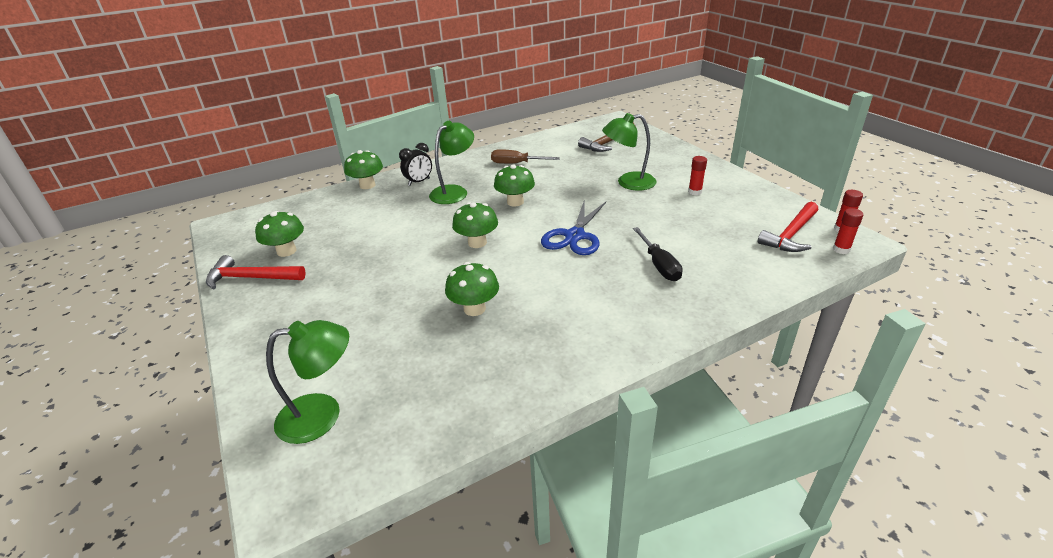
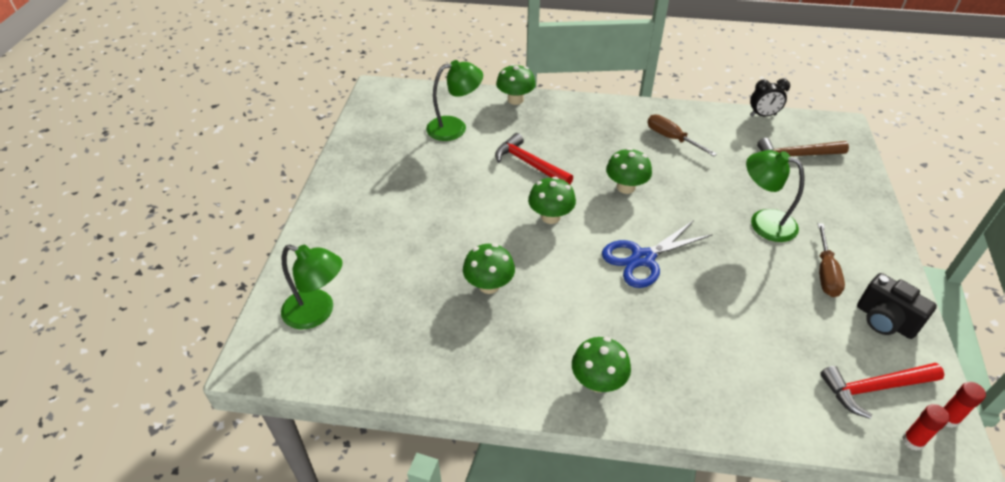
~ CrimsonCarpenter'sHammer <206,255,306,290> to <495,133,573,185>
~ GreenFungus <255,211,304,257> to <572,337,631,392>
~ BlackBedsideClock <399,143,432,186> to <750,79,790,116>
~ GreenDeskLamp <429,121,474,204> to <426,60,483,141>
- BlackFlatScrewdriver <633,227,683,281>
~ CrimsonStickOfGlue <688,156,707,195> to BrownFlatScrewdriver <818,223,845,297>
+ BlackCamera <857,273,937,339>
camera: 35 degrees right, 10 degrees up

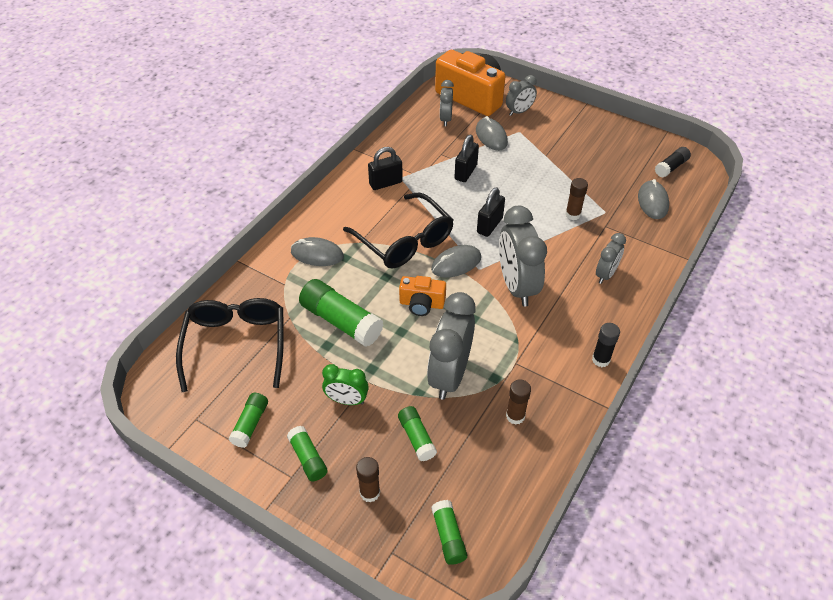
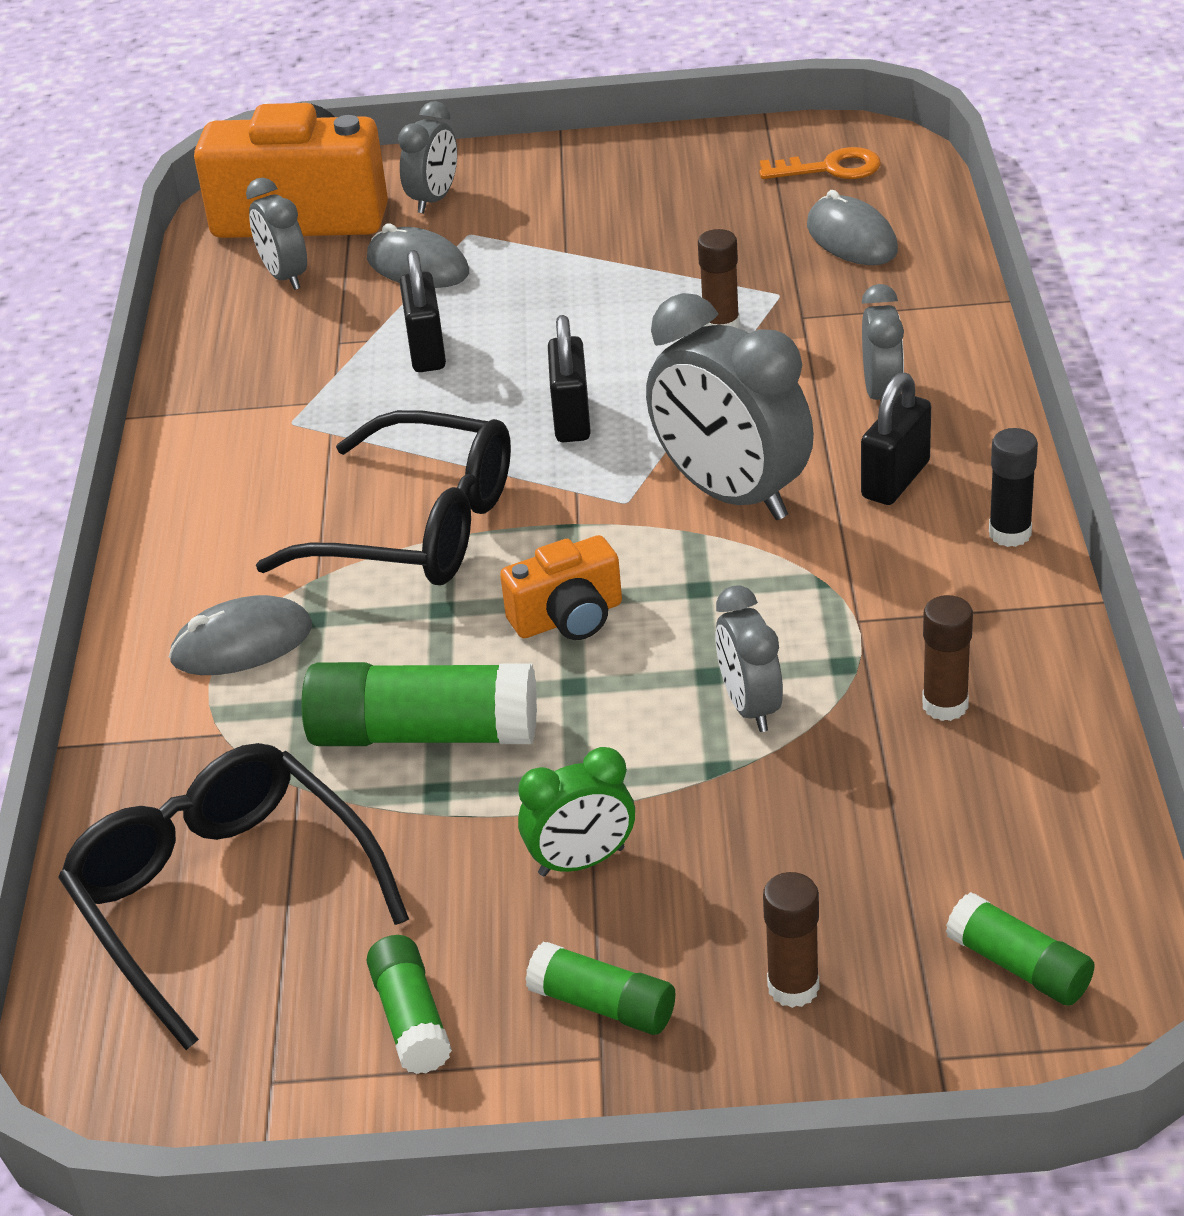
~ BlackPadlock <368,147,403,190> to <861,372,931,505>
- GreenStickOfGlue <398,406,437,461>
~ AshGreyBedsideClock <427,292,475,400> = <715,585,783,732> x0.55
- AshGreyMouse <431,245,481,278>
~ BlackStickOfGlue <655,147,691,178> to OrangeColouredKey <759,147,881,179>
camera: 30 degrees left, 10 degrees down

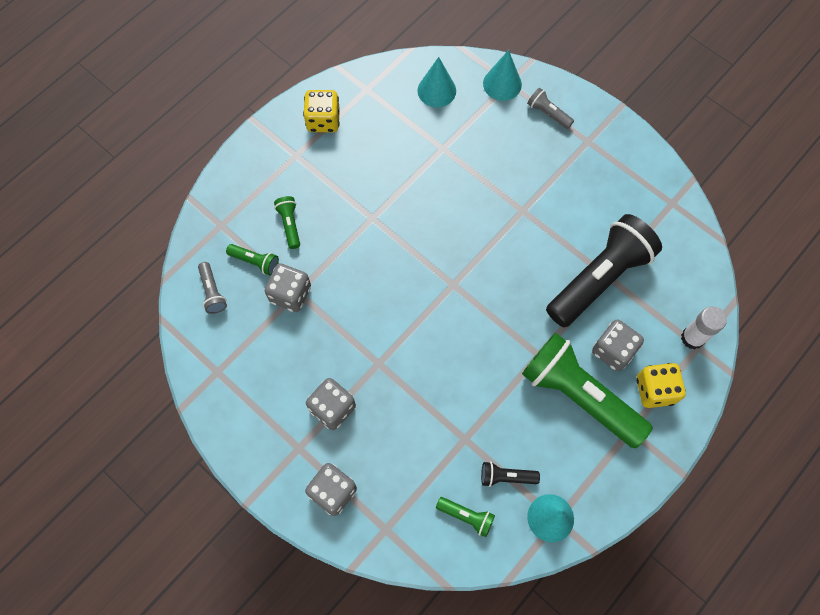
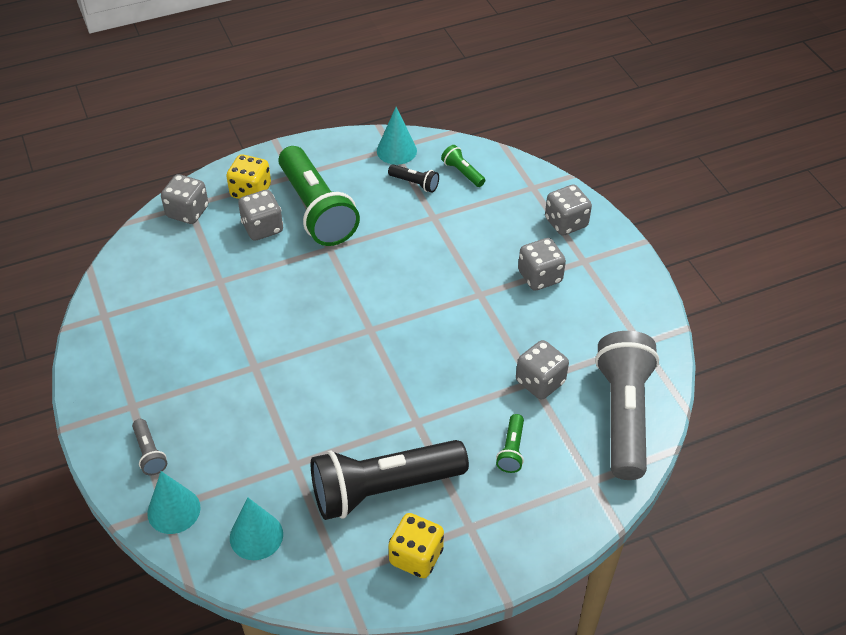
~ AshGreyPocketTorch <198,262,227,314> = <595,331,659,480> x2.39
- GreenPocketTorch <226,244,279,275>
~ BlackPocketTorch <546,214,662,327> to <311,440,469,520>
~ SnowWhiteStickOfGlue <681,306,727,349> to AshGreyGameDie <161,174,208,224>
camera: 155 degrees left, 20 degrees down

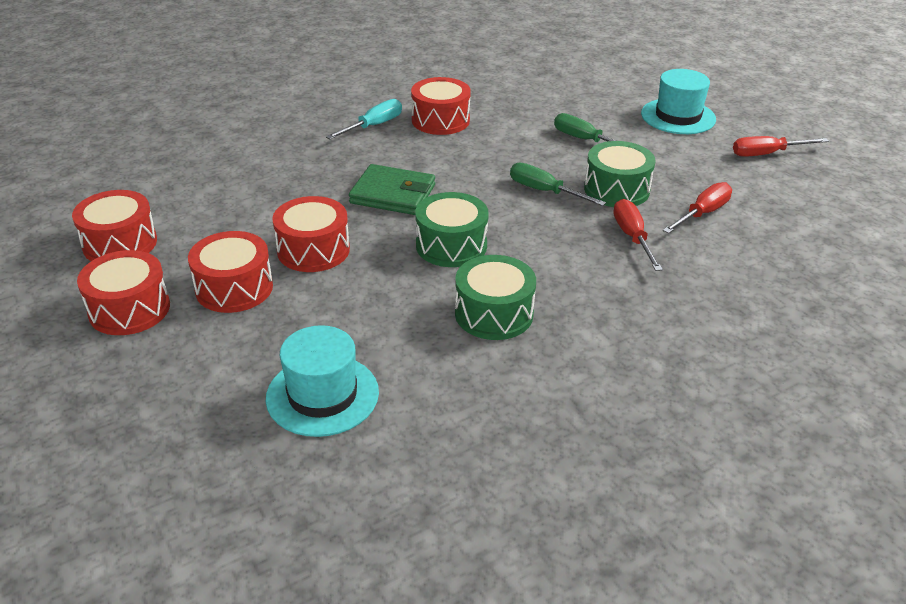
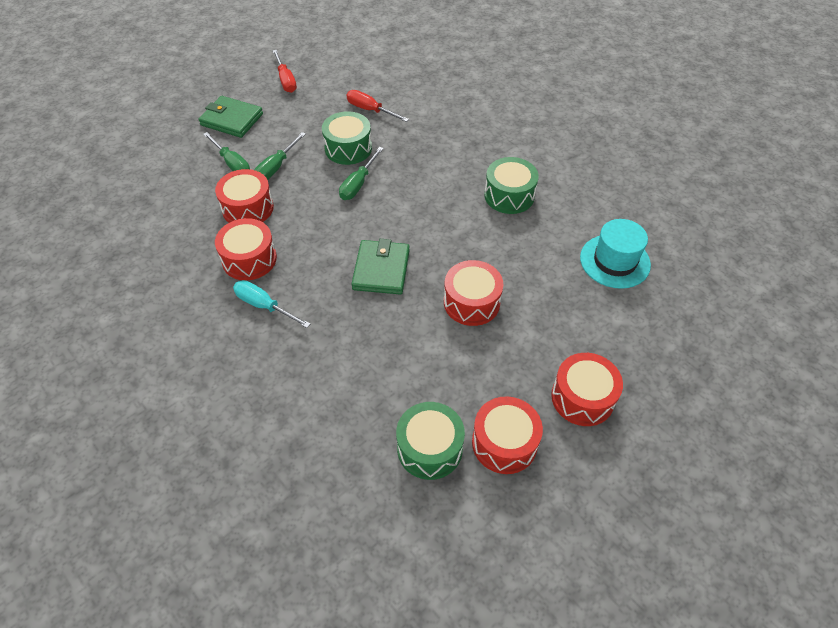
~ CrimsonDrum <188,231,273,313> to <215,169,274,223>
~ GreenDrum <415,192,489,267> to <396,402,465,480>
- CrimsonFlatScrewdriver <613,199,663,271>
~ TealHat <641,69,716,134> to GreenWallet <198,96,263,138>
+ GreenFlatScrewdriver <203,132,250,171>
camera: 100 degrees left, 15 degrees up

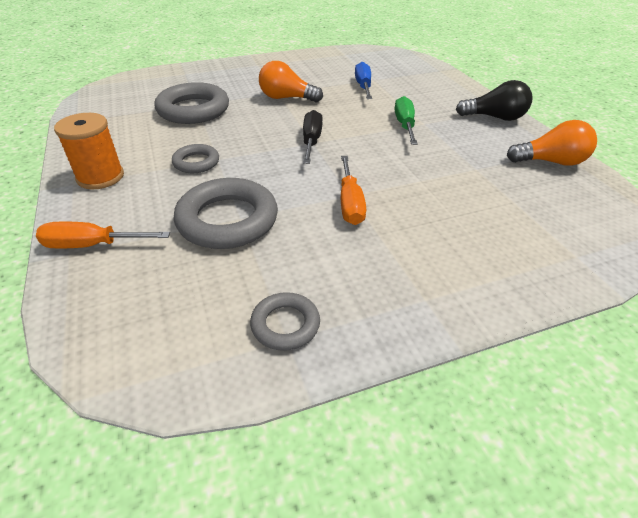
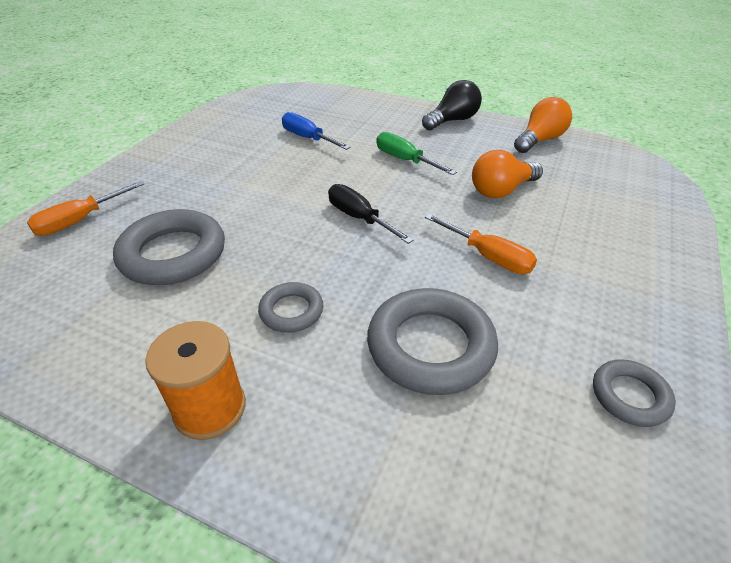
~ OrangeColouredFlatScrewdriver <36,222,170,248> to <27,181,144,236>
~ OrangeColouredLightBulb <259,61,323,102> to <472,150,543,198>
camera: 45 degrees left, 0 degrees up

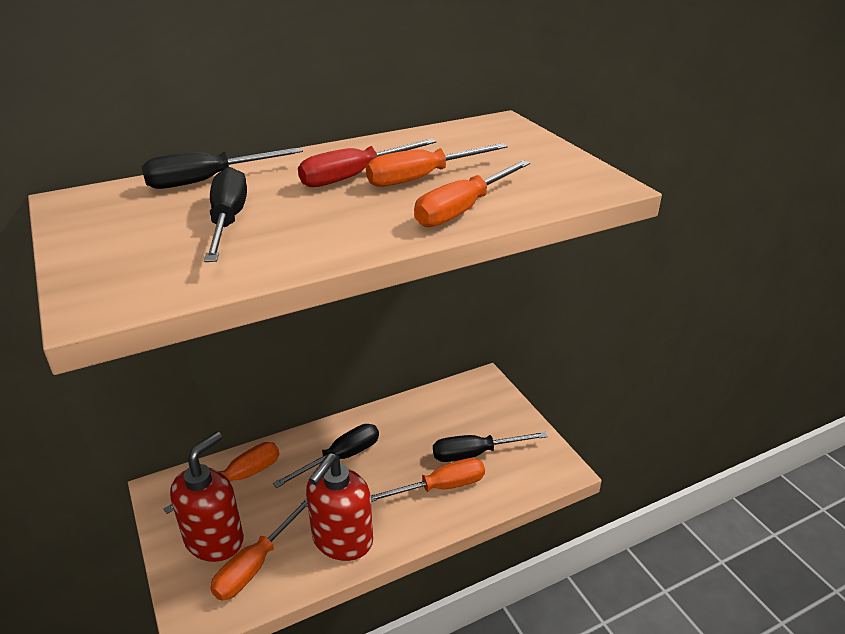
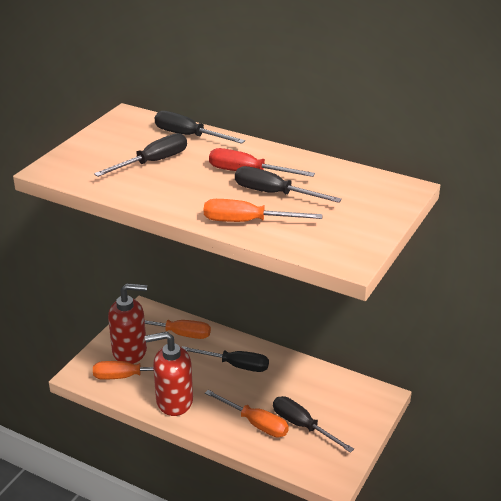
~ OrangeColouredFlatScrewdriver <366,143,508,187> to BlackFlatScrewdriver <235,166,342,203>
camera: 55 degrees right, 0 degrees up

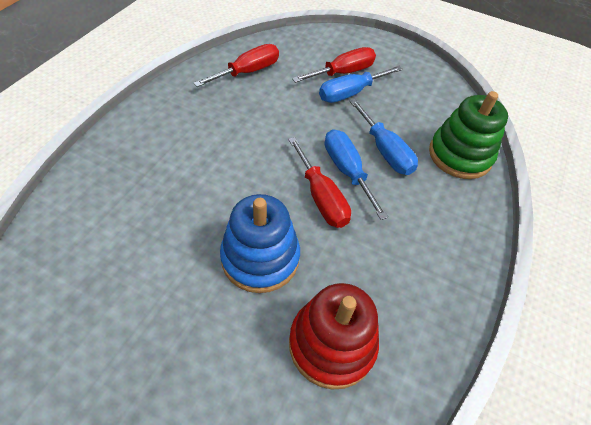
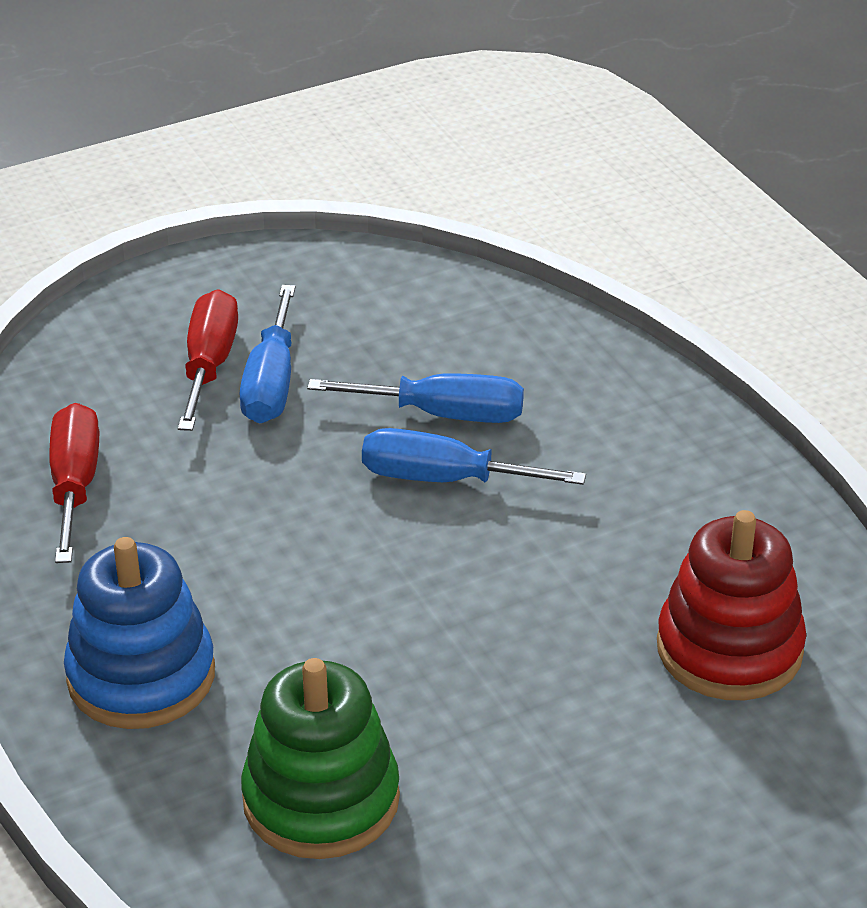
~ CobaltStackingRings <220,194,300,293> to <64,537,215,729>
- CrimsonFlatScrewdriver <288,137,351,228>
~ GreenStackingRings <429,91,508,179> to <241,658,400,859>
camera: 50 degrees left, 15 degrees down

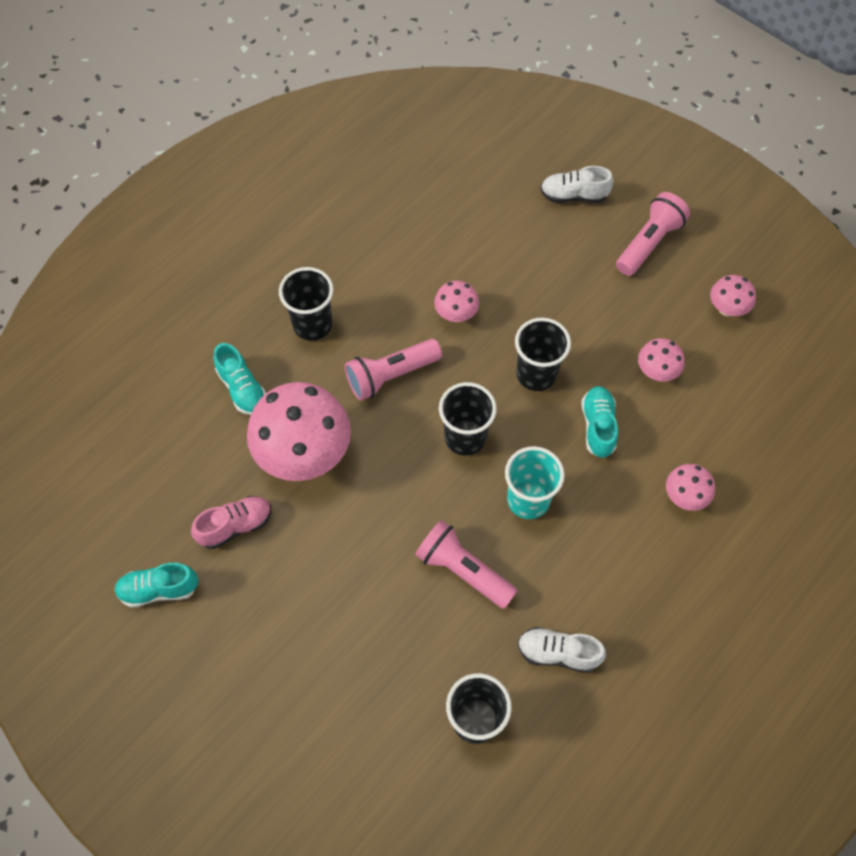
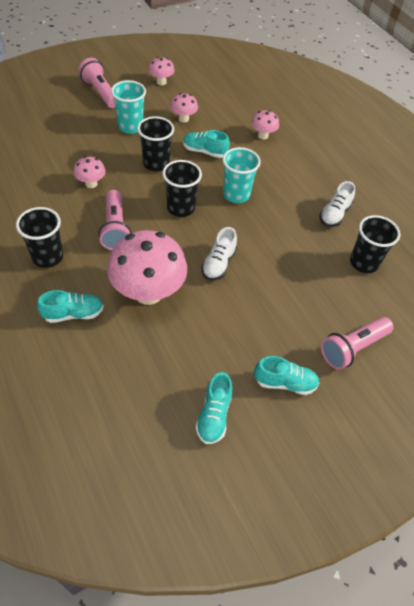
- RosyLaceUpShoe <191,496,272,549>
~ RosyPocketTorch <415,520,517,609> to <321,317,394,370>
~ SnowWhiteLaceUpShoe <540,166,613,203> to <201,227,237,280>
+ TealCup <111,80,146,134>
+ TealLaceUpShoe <254,356,319,395>
camera: 75 degrees left, 10 degrees down

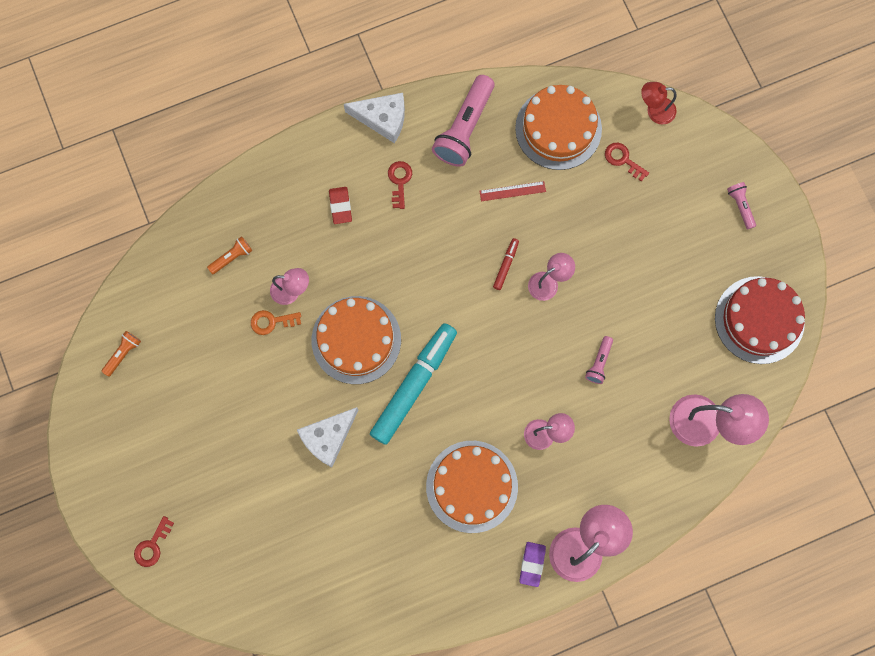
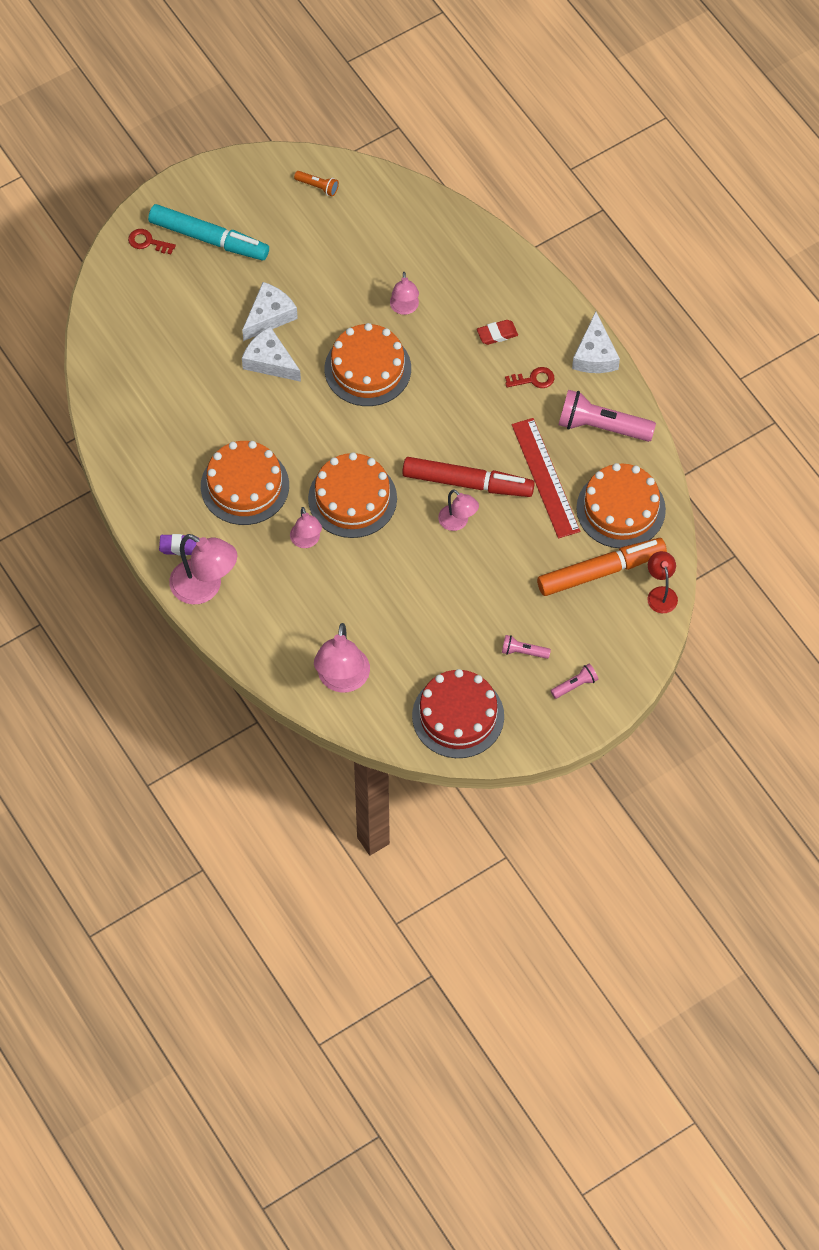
- OrangeColouredPocketTorch <207,236,252,274>
- OrangeColouredKey <251,310,301,335>
~ TealMarkerPen <370,323,457,445> to <148,204,269,260>
~ CrimsonMeasuringStick <479,181,546,201> = <512,418,580,538> x2.06
~ CrimsonMarkerPen <493,238,519,290> = <402,457,535,497> x2.41
~ RosyPocketTorch <585,336,613,384> to <502,635,551,659>
~ CrimsonKey <605,143,649,182> to OrangeColouredMarkerPen <537,538,667,596>
+ SnowWhitePieceOfCheese <242,282,298,341>
+ OrangeColouredGateau <308,452,397,538>
camera: 80 degrees right, 15 degrees down

